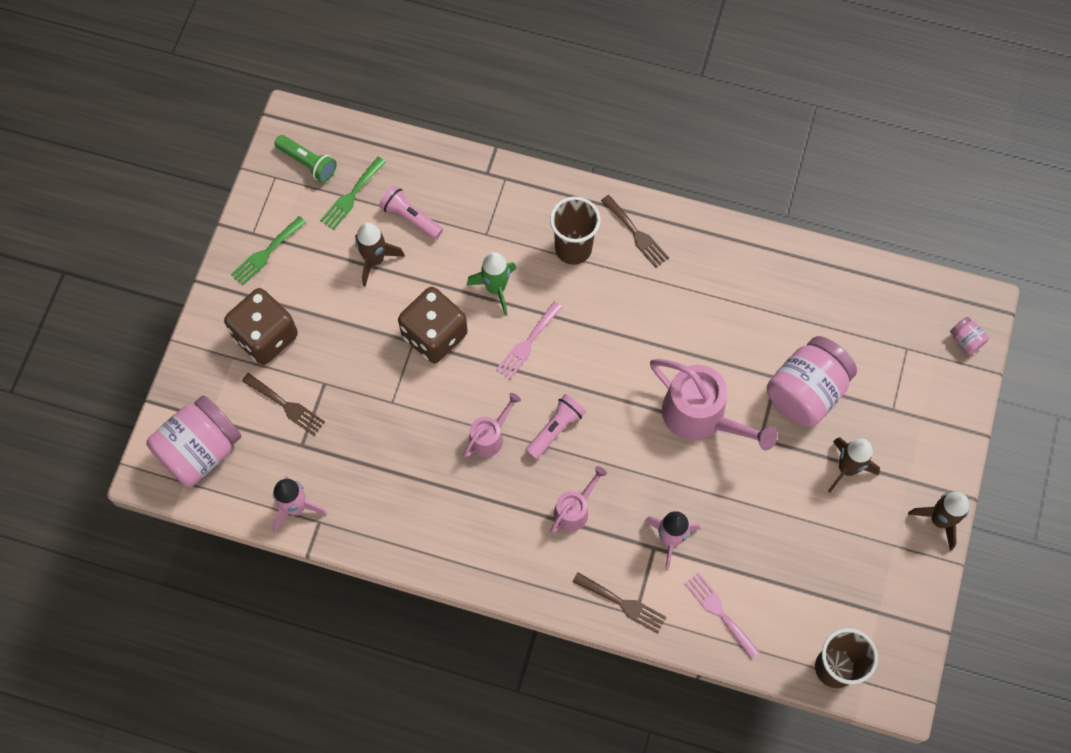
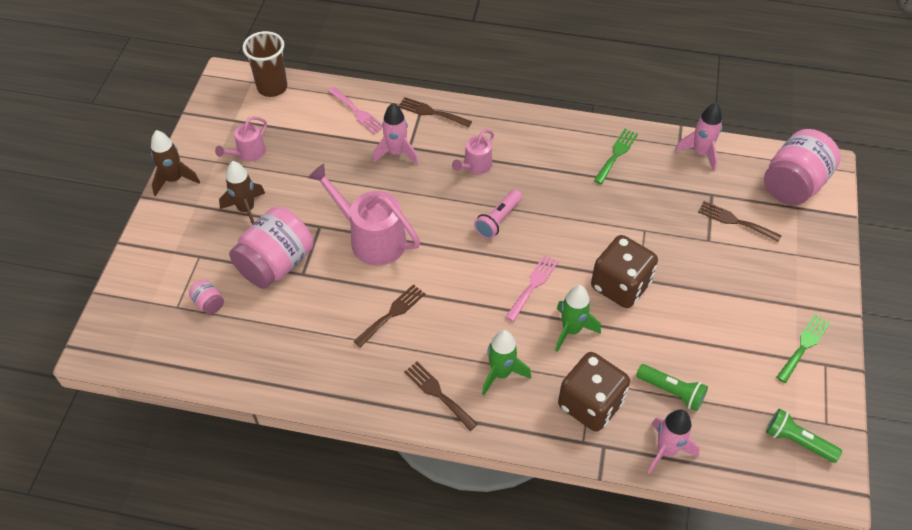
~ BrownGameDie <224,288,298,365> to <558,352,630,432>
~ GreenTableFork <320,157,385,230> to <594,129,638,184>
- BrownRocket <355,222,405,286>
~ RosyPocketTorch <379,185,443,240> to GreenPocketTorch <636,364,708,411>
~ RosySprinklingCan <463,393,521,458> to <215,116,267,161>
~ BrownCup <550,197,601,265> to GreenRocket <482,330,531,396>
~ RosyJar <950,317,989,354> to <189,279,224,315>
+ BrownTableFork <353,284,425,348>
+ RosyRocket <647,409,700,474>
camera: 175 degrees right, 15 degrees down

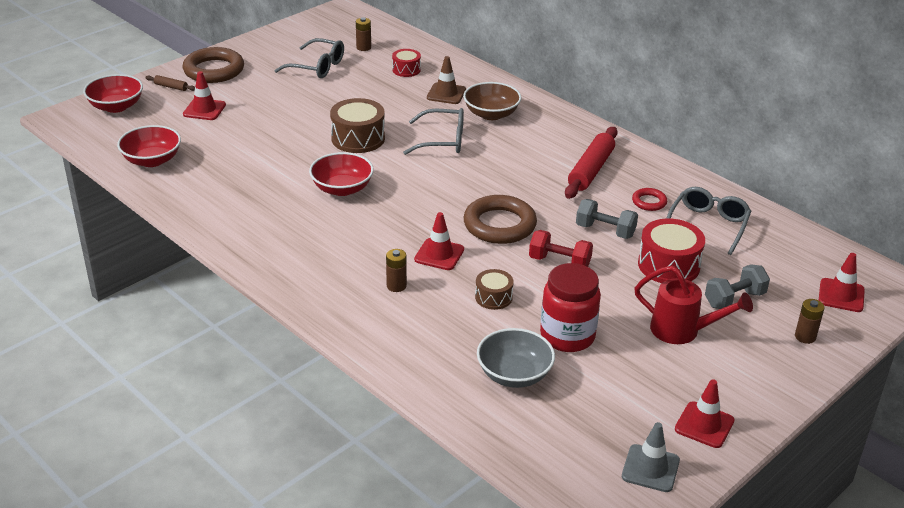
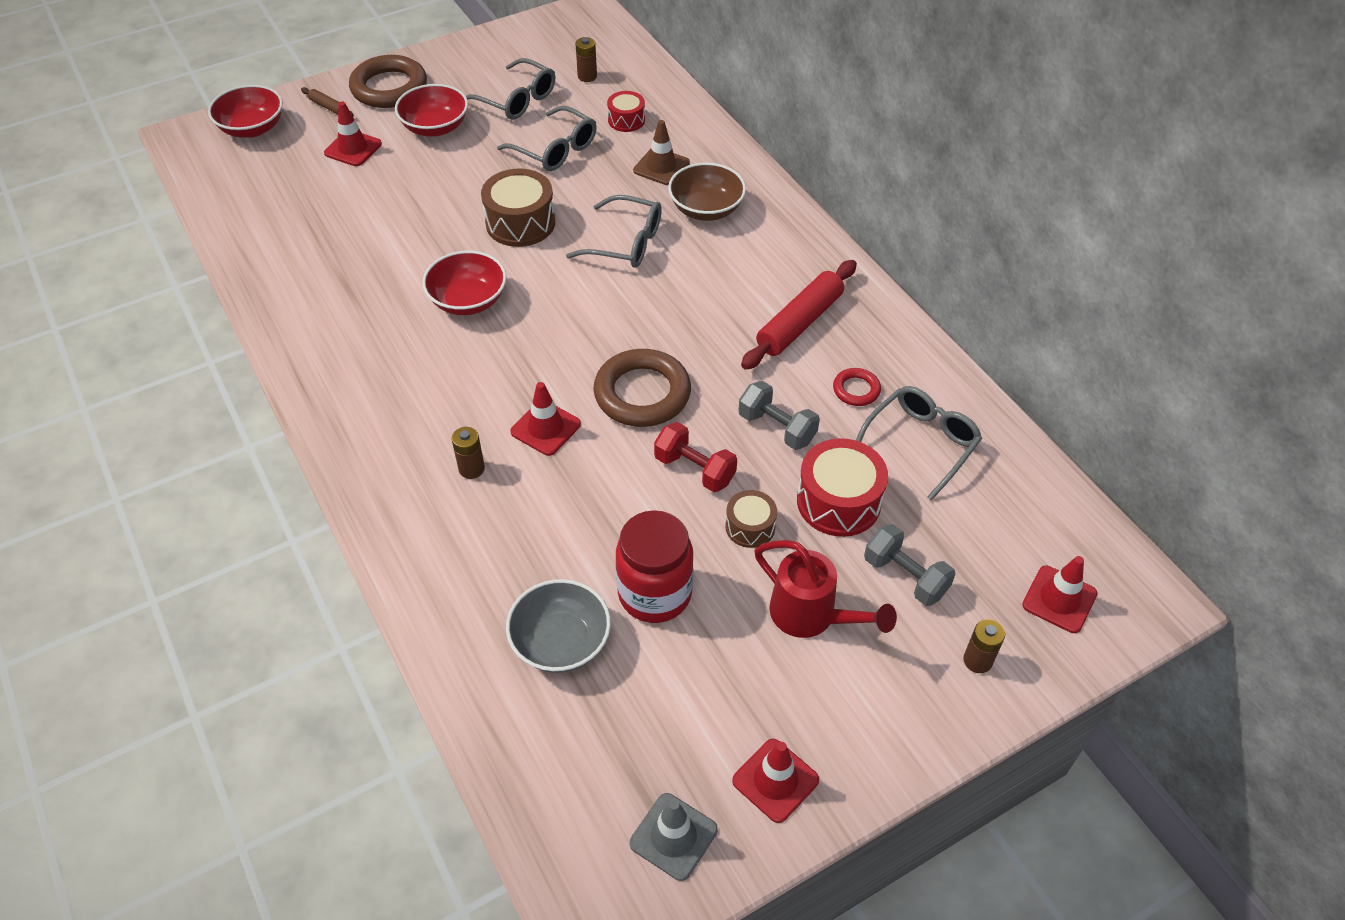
~ CrimsonServingBowl <117,125,181,167> to <395,84,468,137>
~ BrownDrum <475,269,514,310> to <726,490,777,548>
~ AshGreyFreeWeight <705,264,770,309> = <864,524,955,606> 60 degrees clockwise
+ AshGreySpectacles <497,106,597,171>
camera: 15 degrees right, 15 degrees up

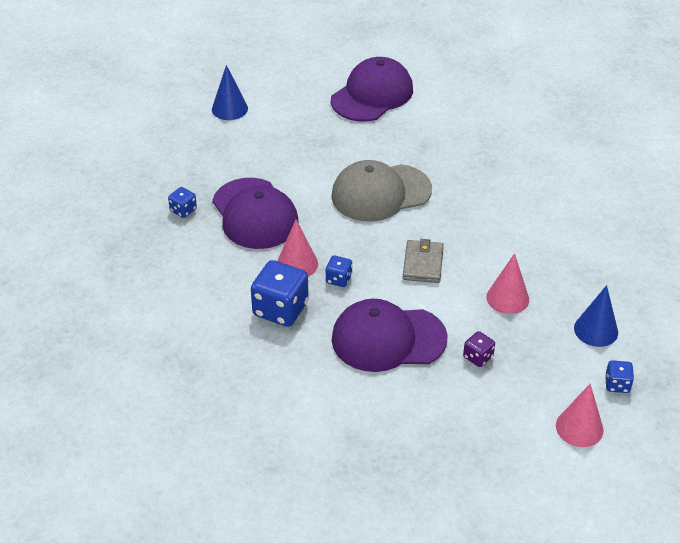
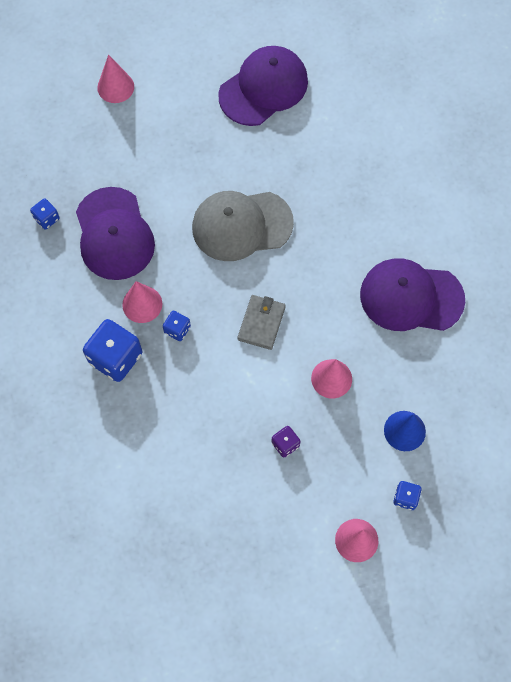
~ CobaltSolidCone <212,65,248,120> to RosySolidCone <97,54,134,103>
~ VioletCap <332,299,448,372> to <360,258,465,331>
camera: 10 degrees right, 25 degrees up

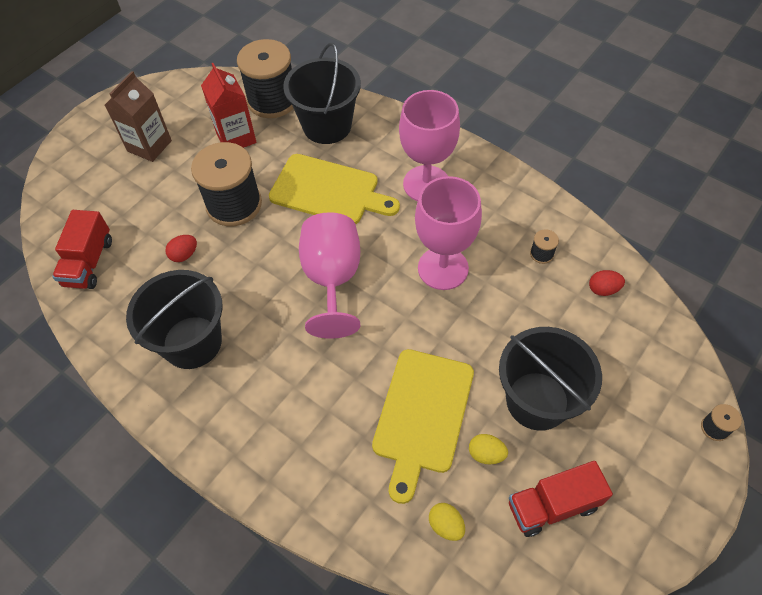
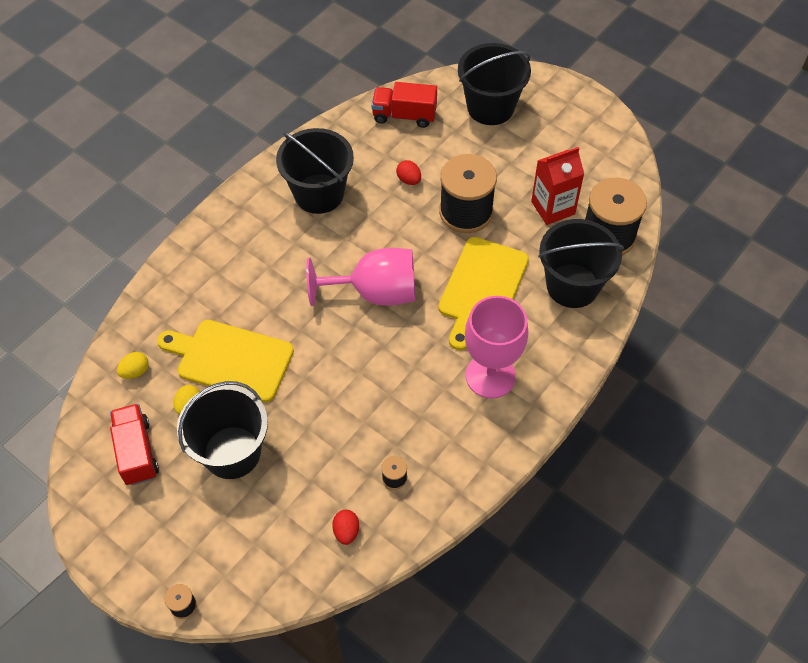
- BrownCarton <105,71,172,162>
- RosyGoblet <415,176,482,290>
+ BlackBucket <458,43,531,125>
camera: 90 degrees right, 0 degrees up

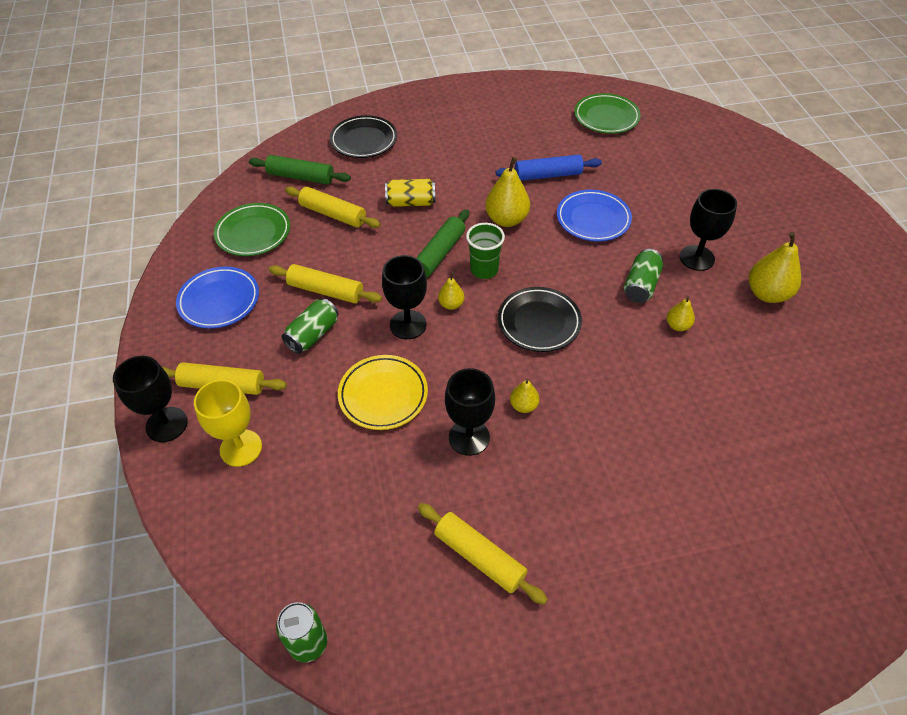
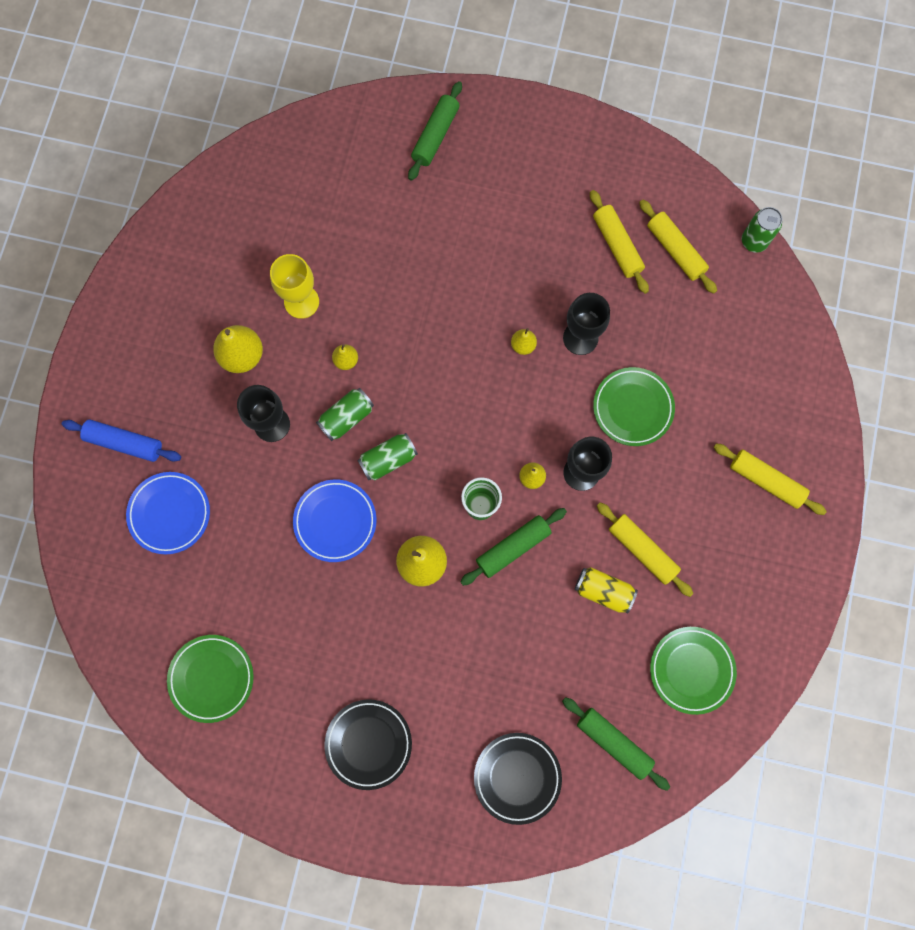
- BlackGoblet <113,356,188,442>
~ CobaltPlate <176,267,259,329> to <126,472,210,554>
~ GoldenGoblet <194,380,262,467> to <270,254,319,319>
~ GreenCan <281,298,339,354> to <357,433,418,480>
~ GoldenDoughRoller <285,186,381,228> to <639,200,717,294>
~ GoldenPlate <338,355,428,430> to GreenPlate <593,367,675,446>
~ GoldenCan <385,179,436,207> to <575,567,638,614>
~ CobaltDoughRoller <496,155,602,181> to <62,419,181,462>
~ BlackPlate <498,287,582,352> to <324,699,412,790>
+ GreenDoughRoller <408,81,462,181>
camera: 155 degrees left, 25 degrees up

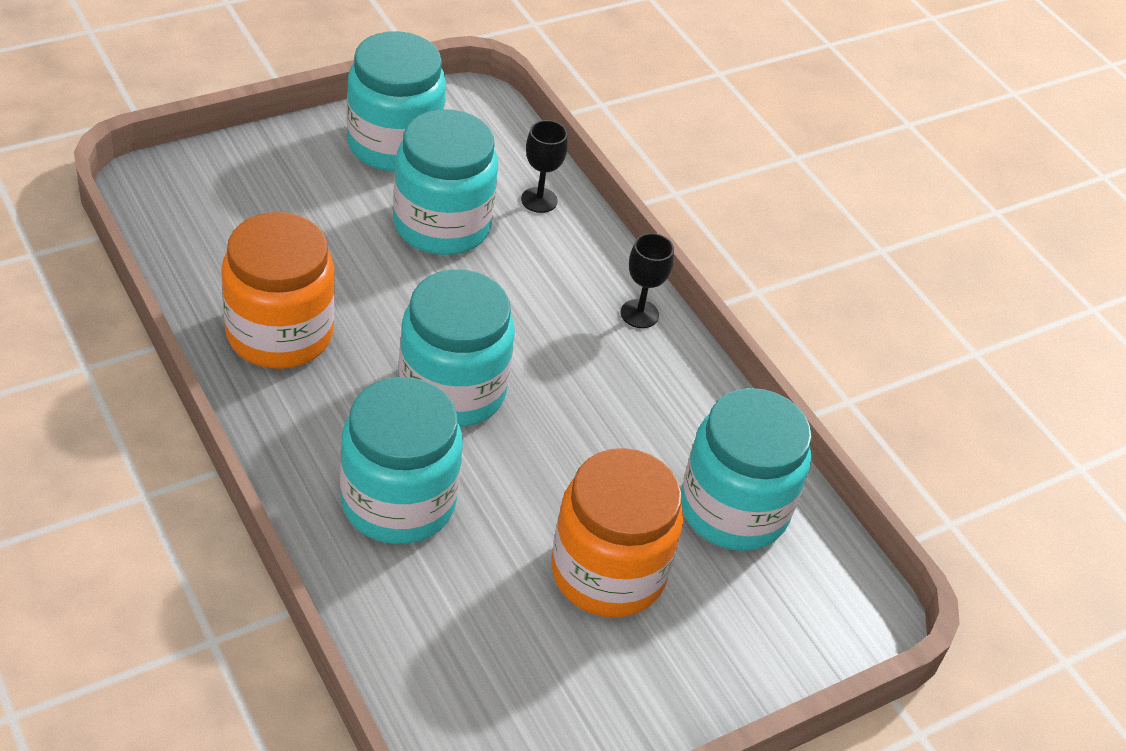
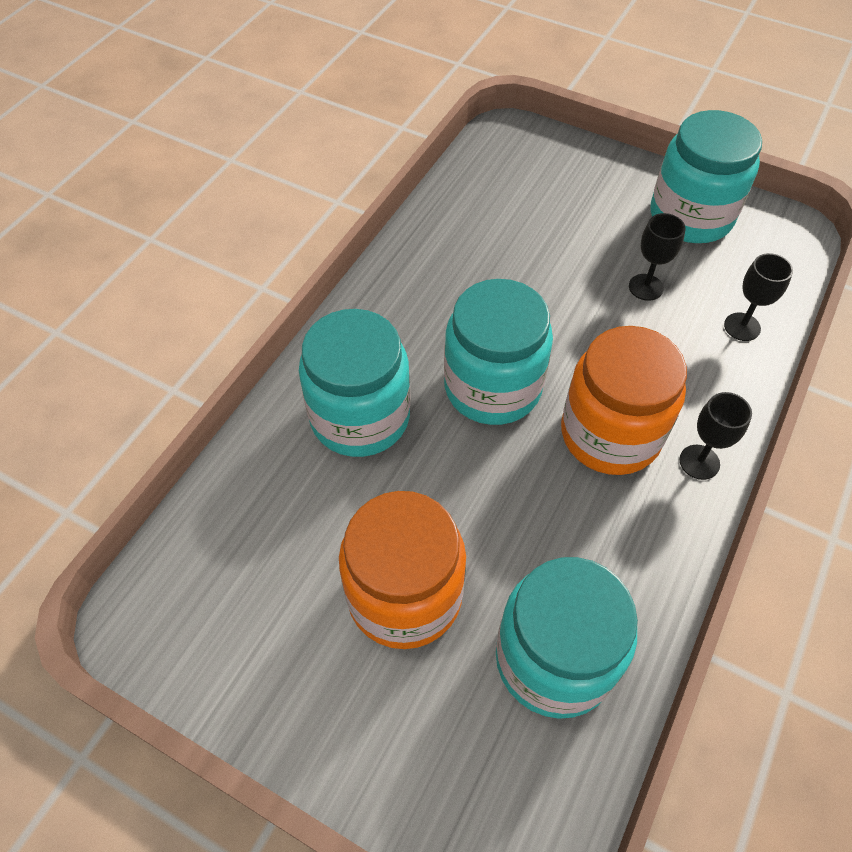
~ OrangeColouredJar <221,212,335,369> to <561,326,687,475>
~ TealJar <393,109,498,255> to BlackGoblet <629,213,686,301>
camera: 65 degrees right, 10 degrees up

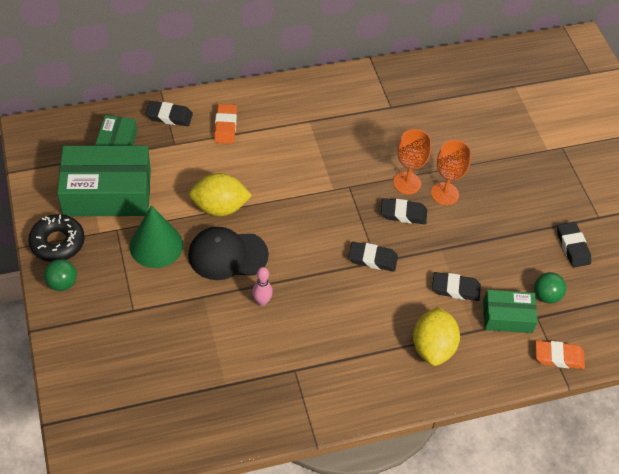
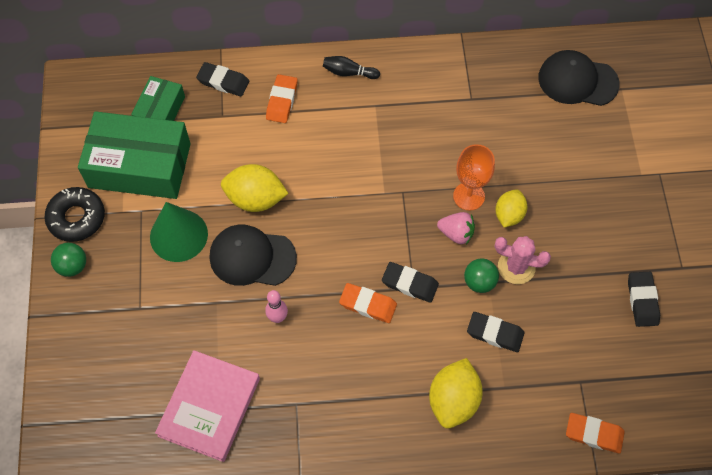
~ BlackPencilEraser <381,198,427,224> to RosyToyStrawberry <437,212,475,244>
~ OrangeColouredGoblet <431,140,471,205> to GoldenLemon <495,189,527,228>
- GreenParcel <483,290,538,333>
~ GreenBall <534,272,566,304> to <464,258,499,293>
+ RosyBook <155,350,260,462>
+ BlackTenpin <323,56,380,79>
+ OrangeColouredPencilEraser <339,283,397,323>
+ RosyPricklyPlant <495,236,551,284>
+ BlackCap <538,50,620,106>
camera: 15 degrees right, 10 degrees up

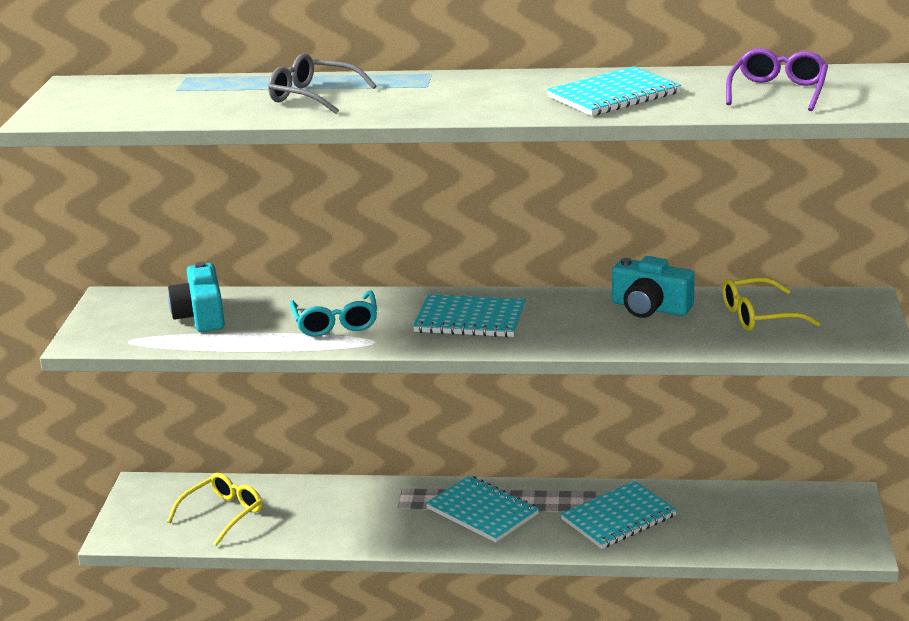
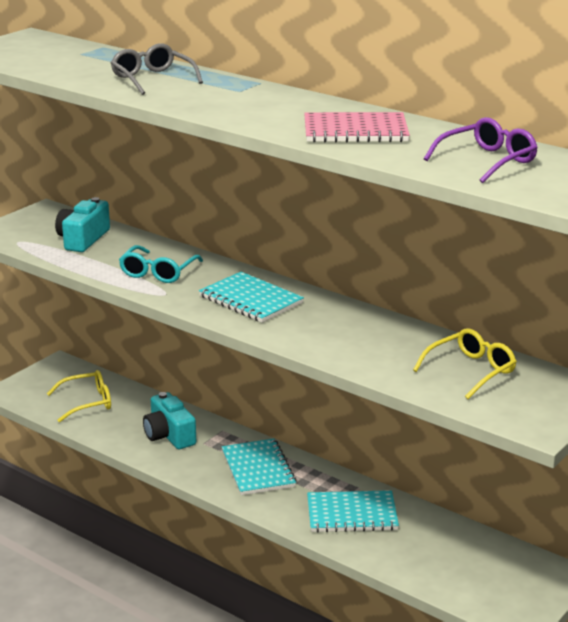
~ TealExerciseBook <547,66,681,116> to RosyExerciseBook <304,112,410,142>
~ TealCamera <612,256,695,318> to <143,392,196,449>
~ GoldenSpectacles <722,277,820,331> = <413,328,517,399> 120 degrees clockwise
camera: 30 degrees right, 0 degrees up

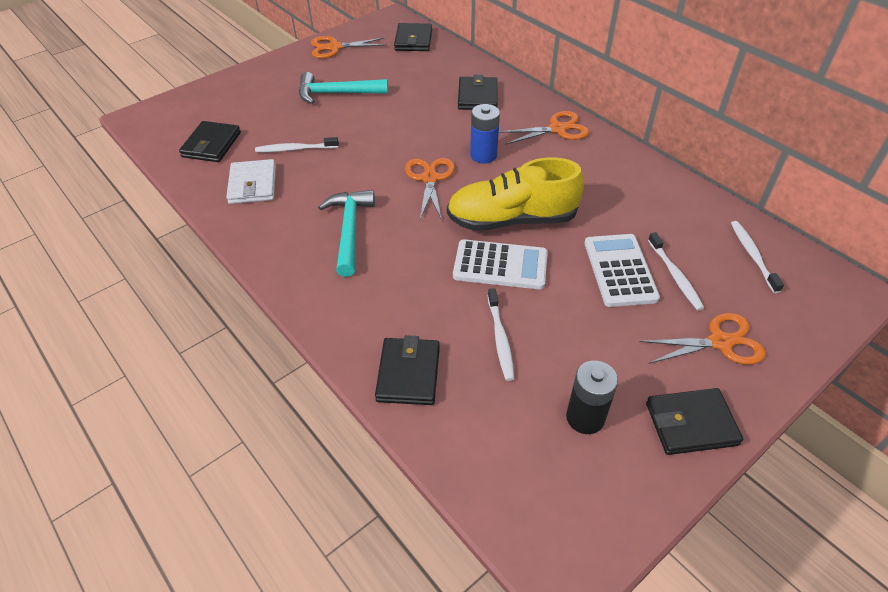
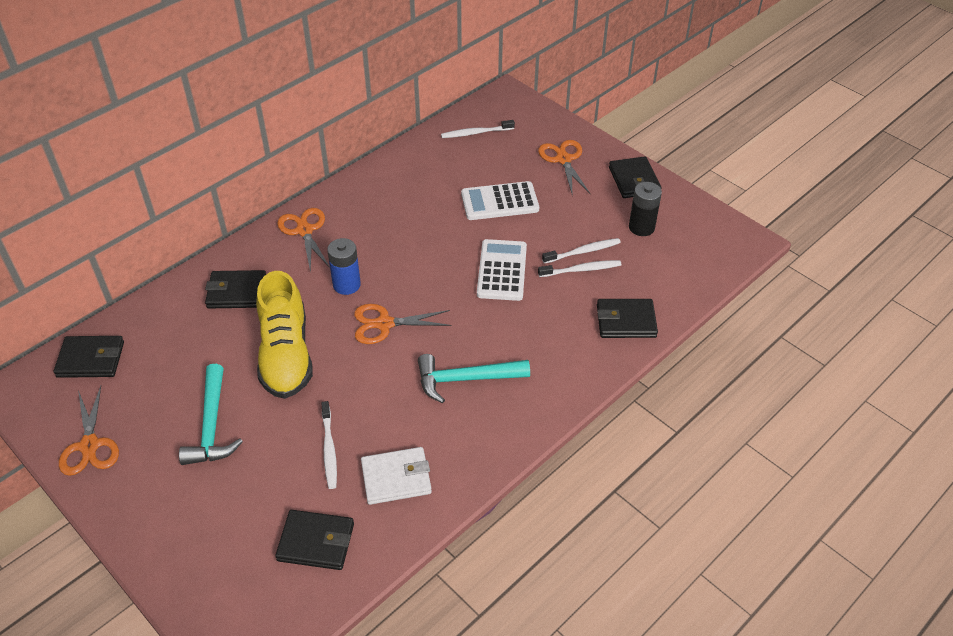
~ GoldenLaceUpShoe <447,157,584,231> to <256,271,313,399>
~ SnowWhiteToothbrush <648,232,704,311> to <542,238,621,264>
camera: 95 degrees left, 0 degrees up

